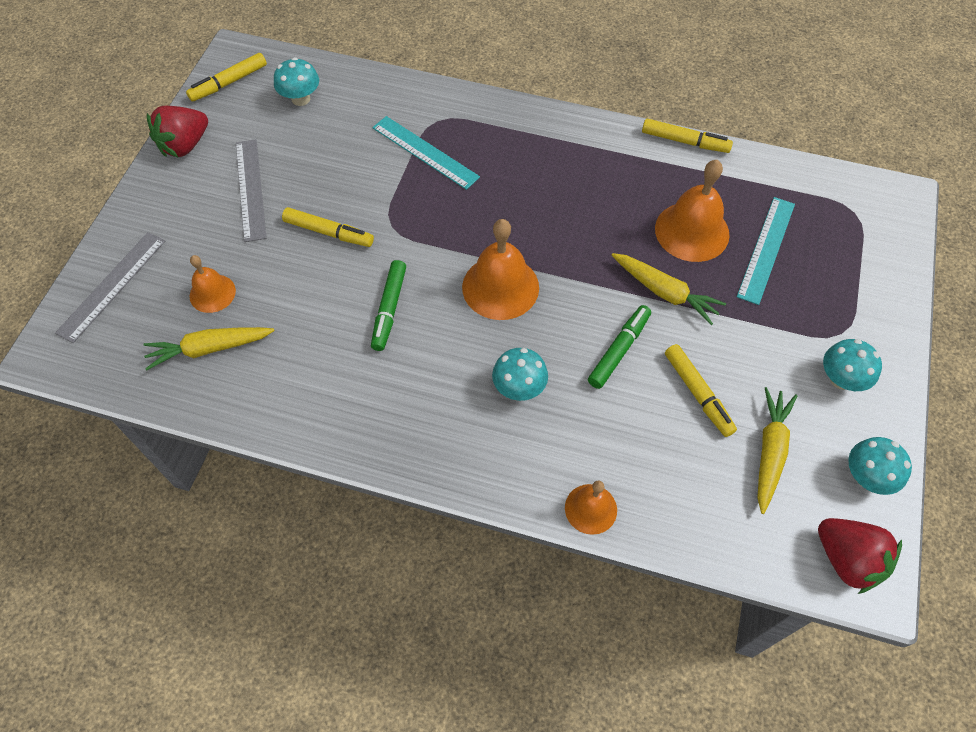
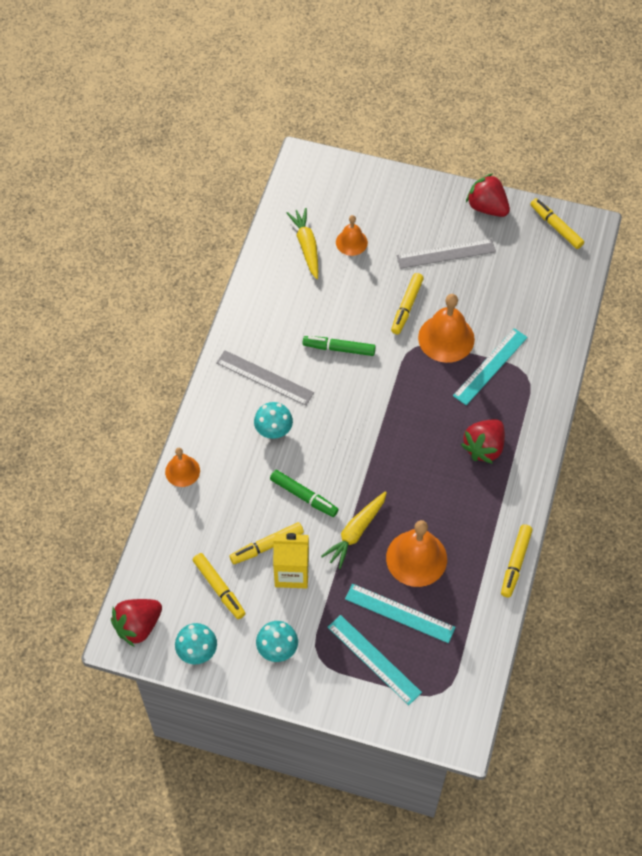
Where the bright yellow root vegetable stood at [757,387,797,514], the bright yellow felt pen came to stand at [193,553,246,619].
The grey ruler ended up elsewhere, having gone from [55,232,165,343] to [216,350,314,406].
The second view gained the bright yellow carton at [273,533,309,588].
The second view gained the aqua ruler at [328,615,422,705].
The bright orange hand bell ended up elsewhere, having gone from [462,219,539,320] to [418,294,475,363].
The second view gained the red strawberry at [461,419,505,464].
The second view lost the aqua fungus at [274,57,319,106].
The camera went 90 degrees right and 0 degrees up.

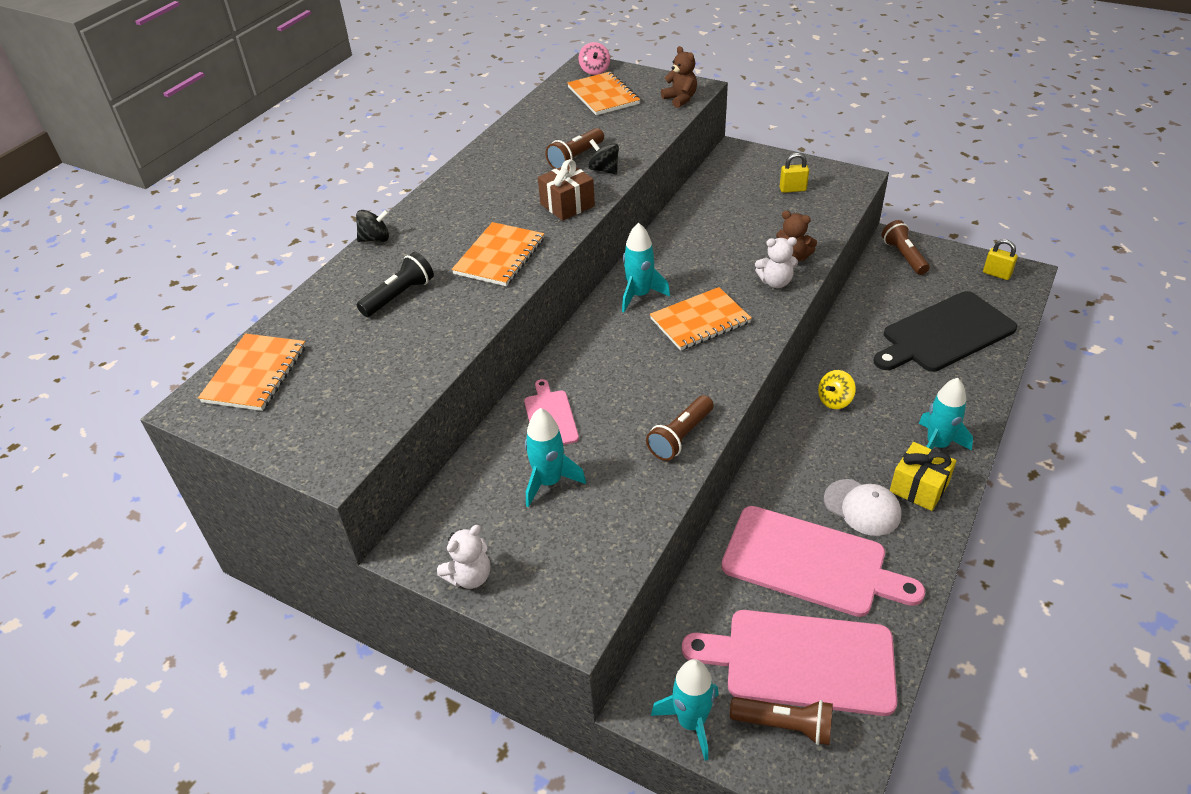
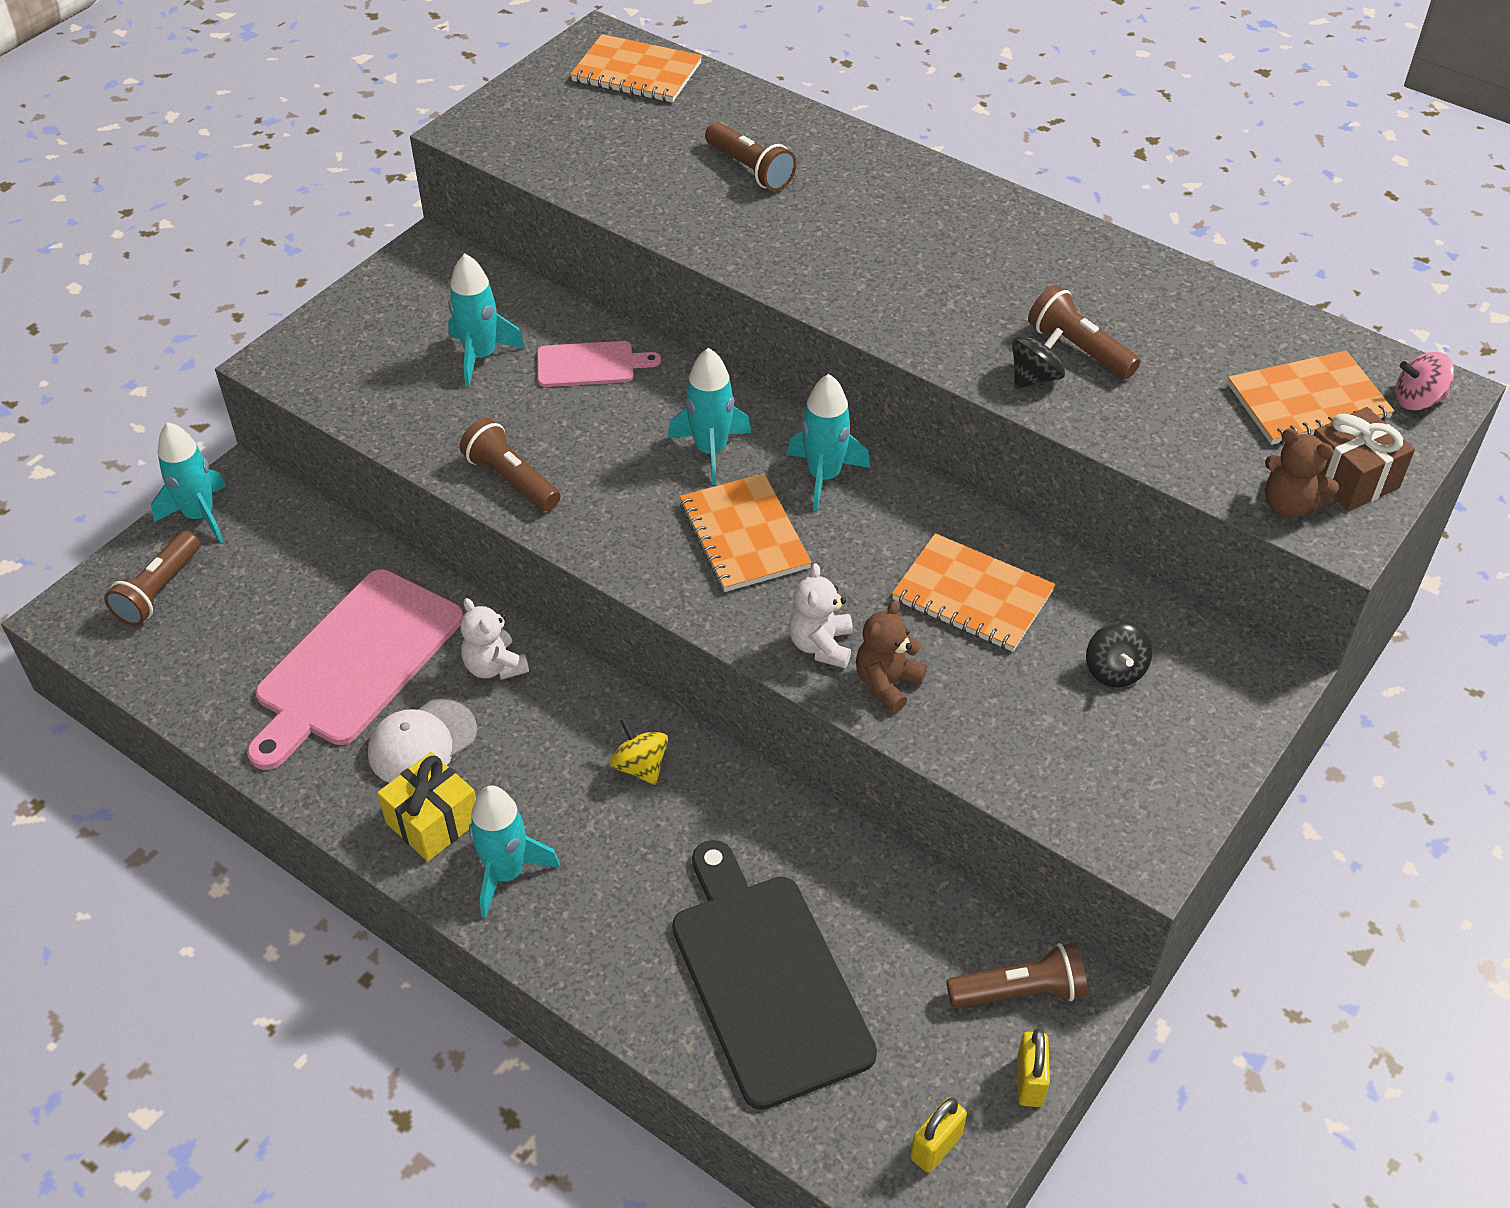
The snow-white teddy ended up elsewhere, having gone from [437,525,491,589] to [460,598,529,680].
The second view gained the aqua rocket at [668,348,751,485].
What was the ebony flashlight at [357,252,434,317] turned into the brown flashlight at [705,122,797,191].
The bright orange exercise book ended up elsewhere, having gone from [452,222,544,286] to [892,533,1055,652].
The bright yellow padlock ended up elsewhere, having gone from [779,153,809,193] to [1017,1028,1050,1107].
The ebony whirligig ended up elsewhere, having gone from [356,210,389,242] to [1086,621,1152,687].
The brown teddy at [661,46,697,108] ended up facing another way, 60 degrees clockwise from before.
The brown gift ended up elsewhere, having gone from [538,159,595,221] to [1313,407,1415,512].
The second view lost the rosy bread board at [682,610,897,716].
The camera went 95 degrees right and 5 degrees up.

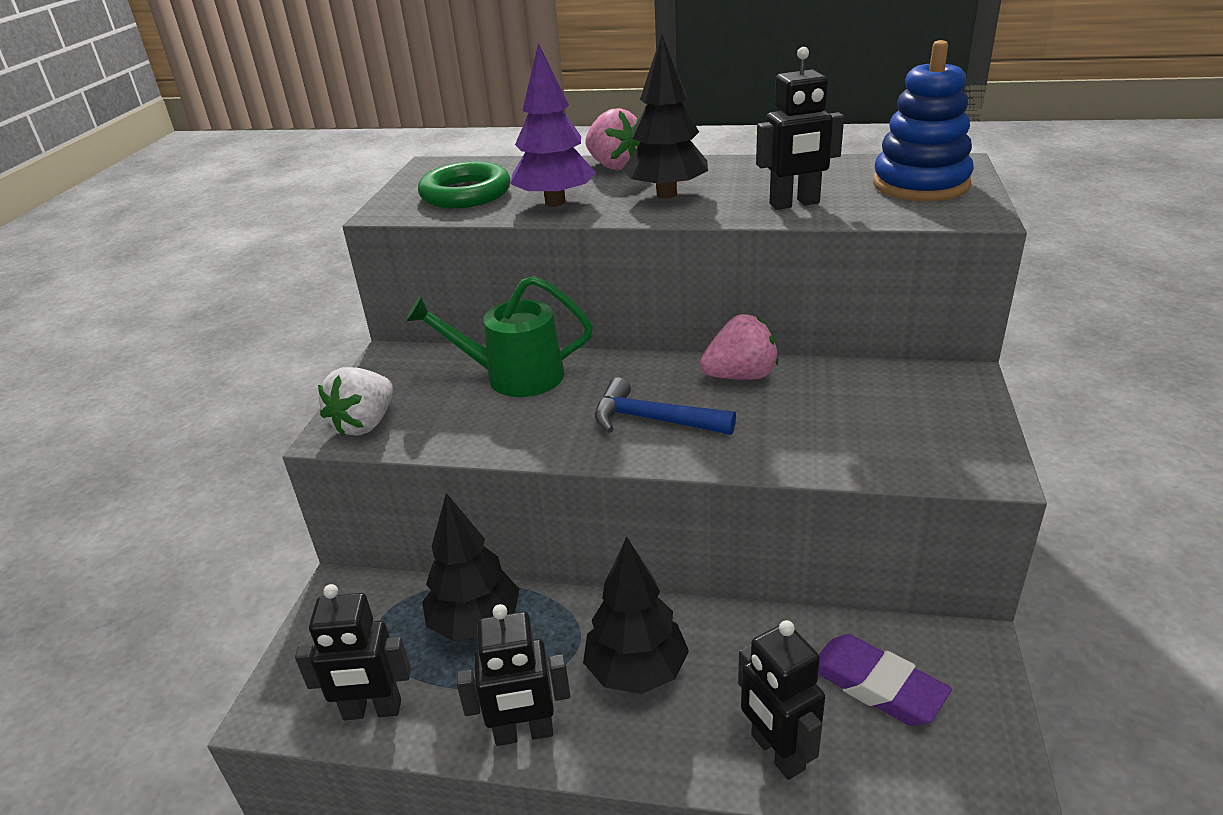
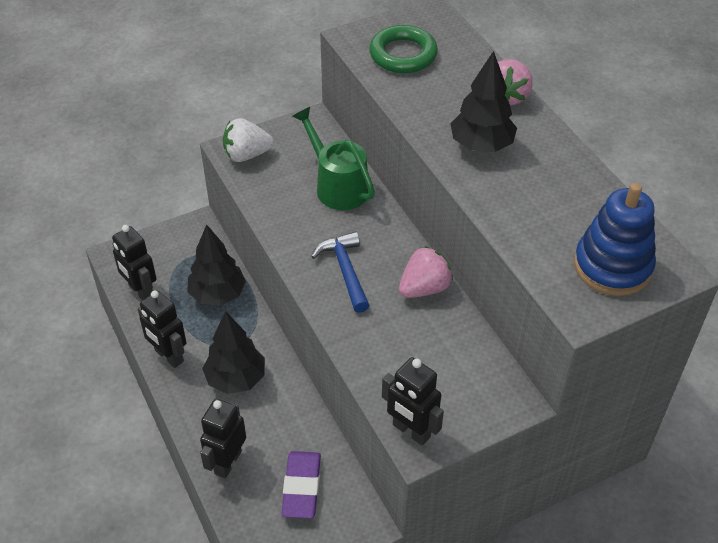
The ebony robot figure ended up elsewhere, having gone from [756,47,844,210] to [382,357,444,446].
The rosy strawberry at [700,314,779,380] ended up facing another way, 75 degrees counterclockwise from before.
The second view lost the violet tree at [510,43,596,207].
The camera went 50 degrees right and 15 degrees up.

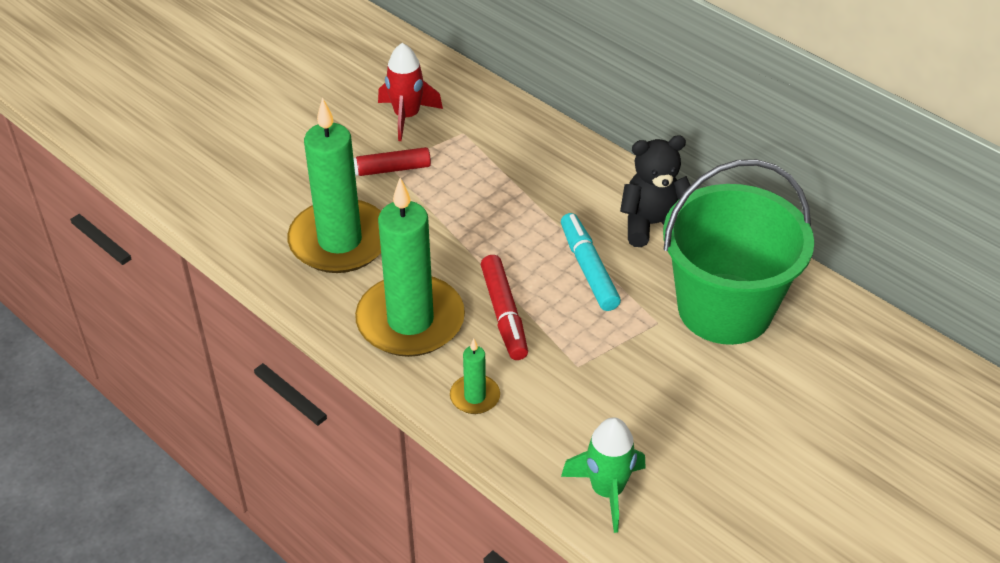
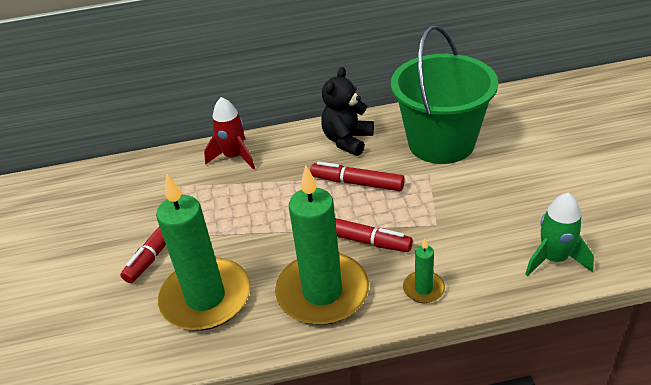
The red rocket ended up elsewhere, having gone from [378,43,443,141] to [204,97,255,169].
What was the aqua felt pen at [561,213,621,311] turned into the red felt pen at [310,161,405,191].
The camera went 50 degrees left and 5 degrees down.

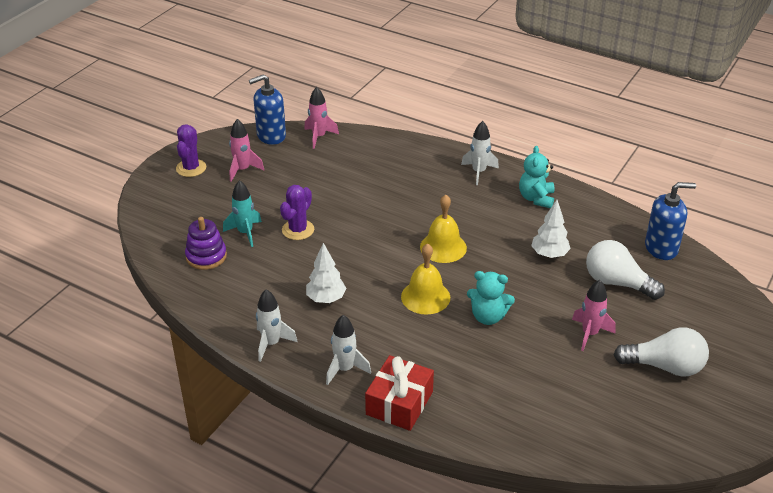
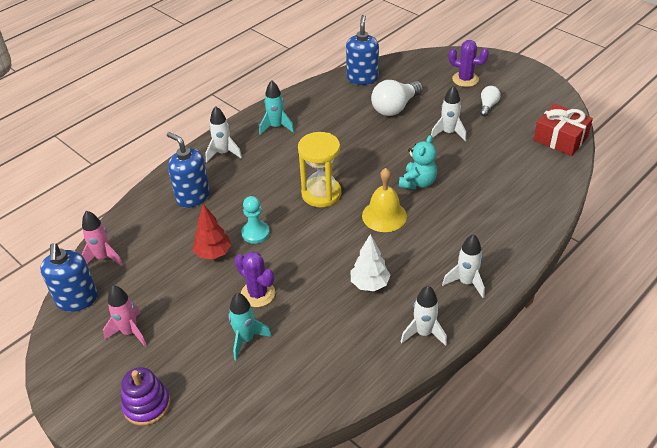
The violet ring stacker ended up elsewhere, having gone from [185,217,227,270] to [121,367,171,426].
The second view gained the cobalt soap pump at [167,132,210,208].
The second view gained the red tree at [193,204,231,260].
The second view gained the aqua game pawn at [241,196,270,244].
Where the aqua teddy stood at [519,146,554,208], the aqua rocket came to stand at [259,80,294,135].
Where the bright yellow hand bell stood at [420,195,467,263], the bright yellow sandglass came to stand at [298,132,341,207].
What was the rosy rocket at [572,280,616,351] turned into the snow-white rocket at [431,85,466,141].
The violet cactus ended up elsewhere, having gone from [176,124,206,177] to [448,40,489,87].
The size of the snow-white bulb at [614,328,709,377] changed by a factor of 0.54.
The red gift ended up elsewhere, having gone from [365,355,434,431] to [533,103,593,156].
The second view lost the snow-white tree at [531,200,571,258].
The camera went 75 degrees left and 5 degrees up.

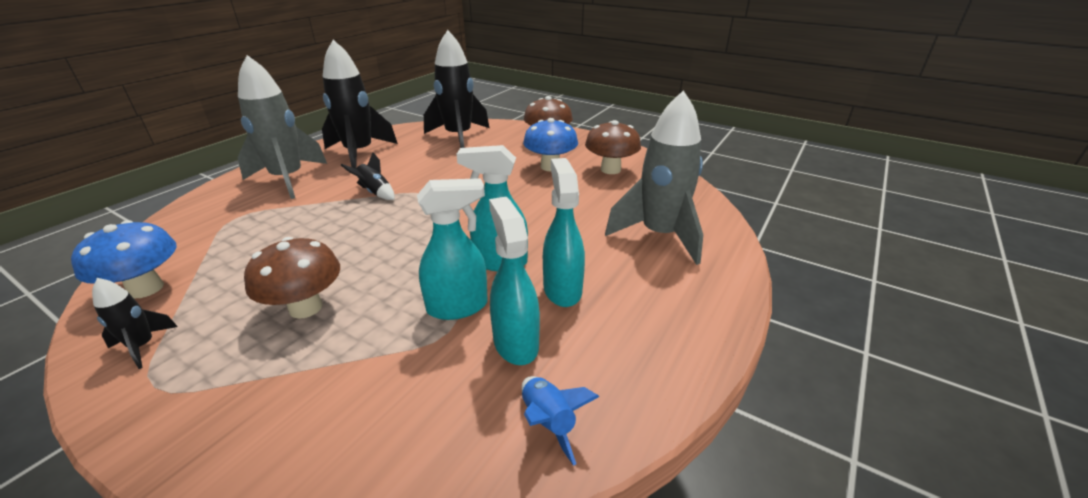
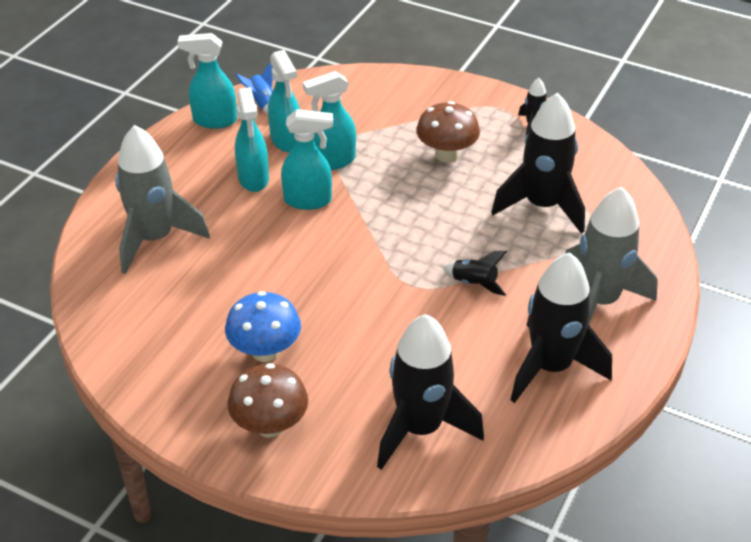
The second view gained the aqua sprayer at [178,33,237,129].
The second view gained the ebony rocket at [491,93,585,234].
The second view lost the cobalt fungus at [71,220,176,298].
The second view lost the brown fungus at [585,120,641,174].
The camera went 175 degrees right and 10 degrees up.

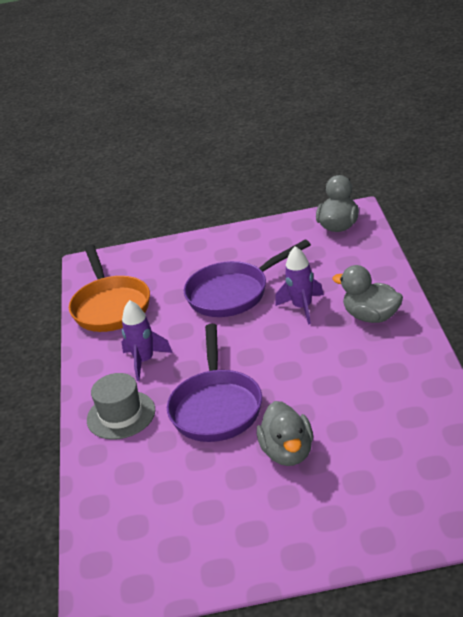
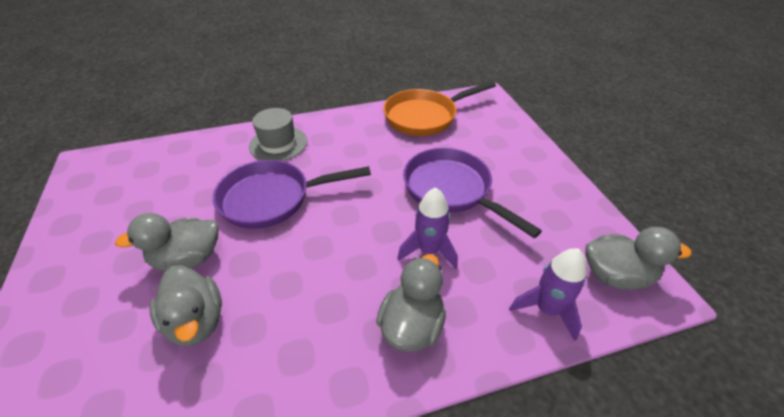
The second view gained the grey toy duck at [149,265,222,346].
The violet rocket ended up elsewhere, having gone from [122,300,173,381] to [509,248,587,341].
The camera went 75 degrees right and 10 degrees up.

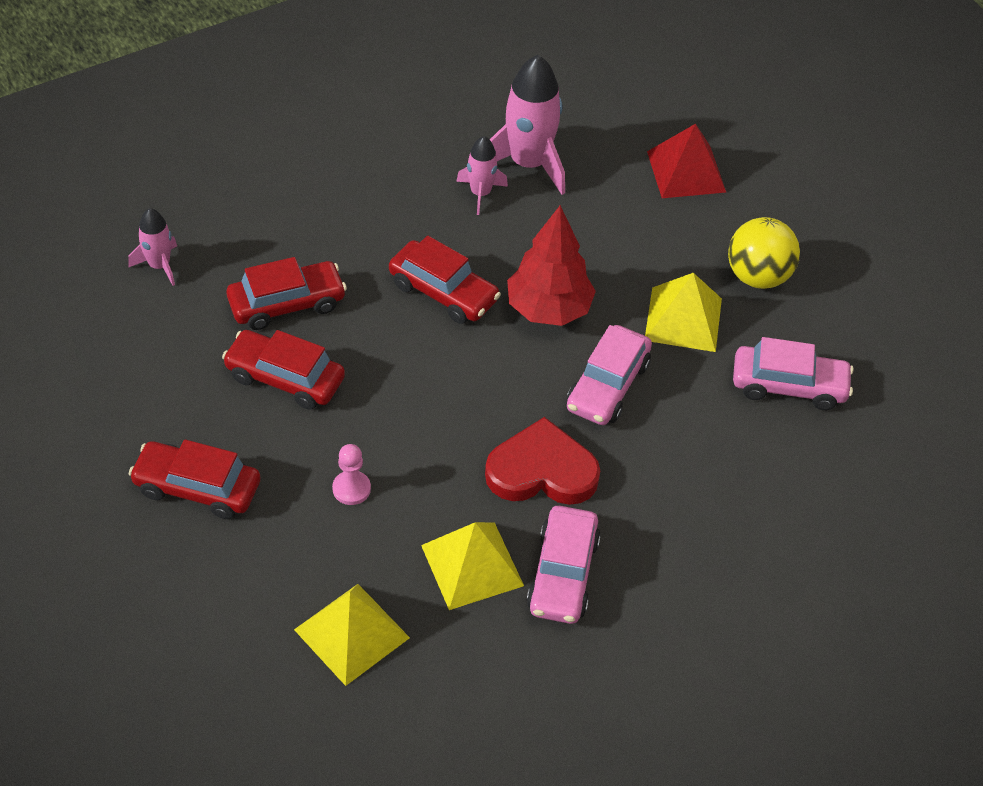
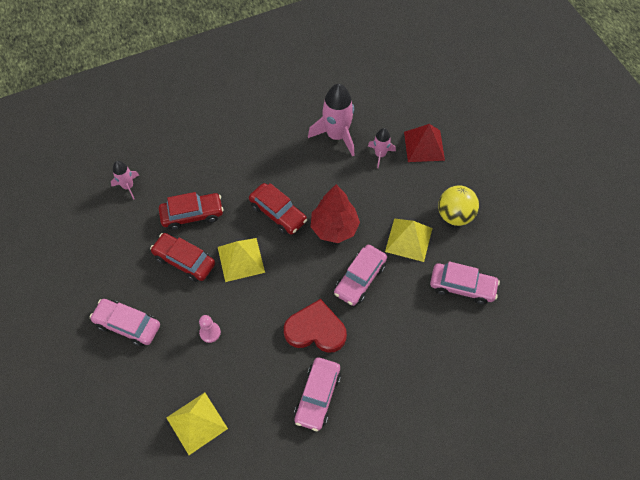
What was the red automobile at [129,439,260,519] turned into the rosy automobile at [90,299,160,346].
The bright yellow solid pyramid ended up elsewhere, having gone from [421,522,524,610] to [218,238,265,282].
The rosy rocket ended up elsewhere, having gone from [456,136,508,215] to [368,128,396,168].
The camera went 10 degrees right and 10 degrees up.

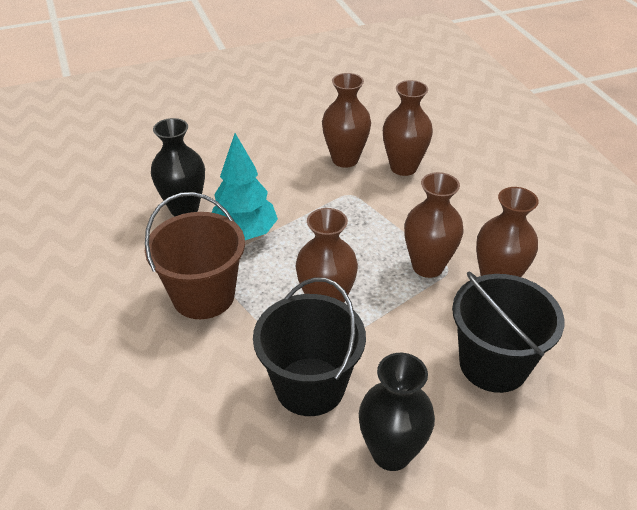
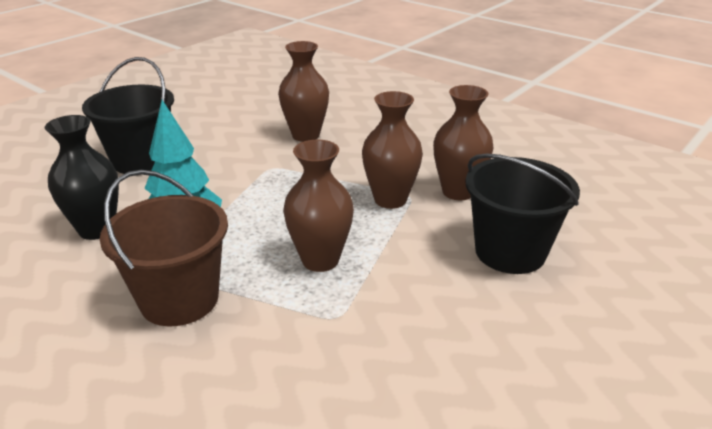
The ebony sand bucket ended up elsewhere, having gone from [253,277,366,416] to [82,57,174,174].
The second view lost the brown flower vase at [322,73,371,168].
The second view lost the ebony flower vase at [359,353,435,471].
The camera went 30 degrees left and 10 degrees down.

